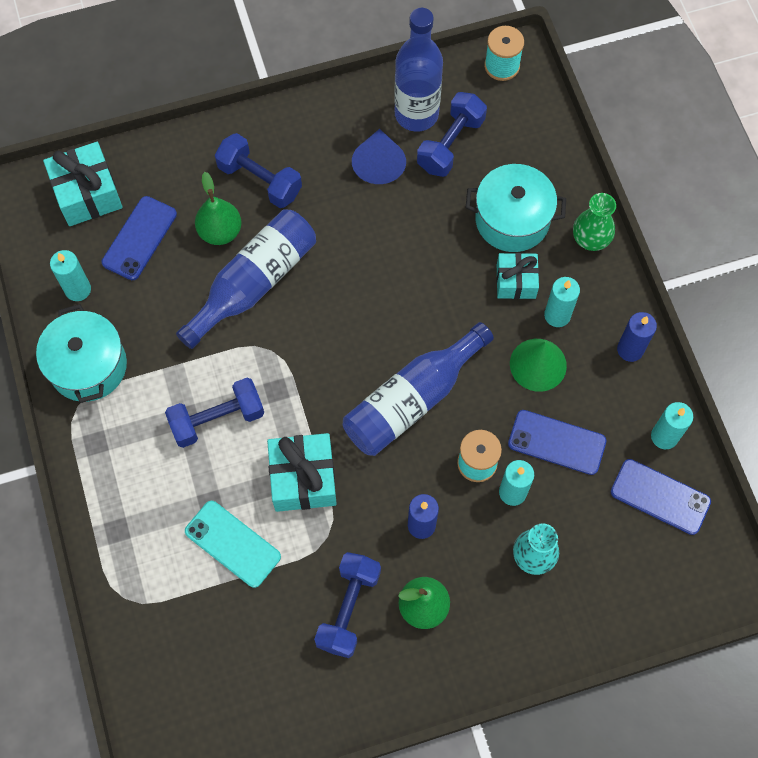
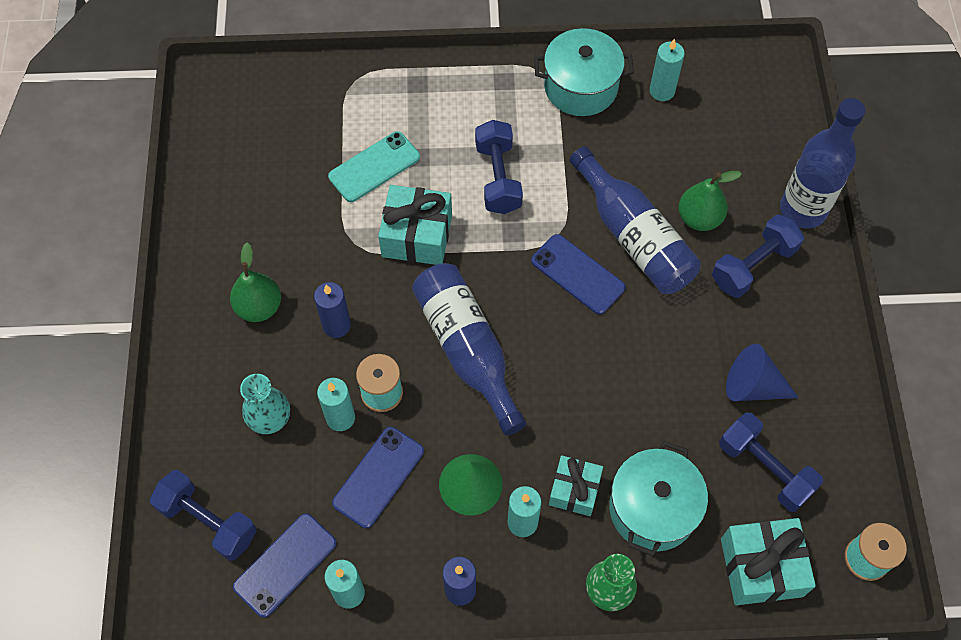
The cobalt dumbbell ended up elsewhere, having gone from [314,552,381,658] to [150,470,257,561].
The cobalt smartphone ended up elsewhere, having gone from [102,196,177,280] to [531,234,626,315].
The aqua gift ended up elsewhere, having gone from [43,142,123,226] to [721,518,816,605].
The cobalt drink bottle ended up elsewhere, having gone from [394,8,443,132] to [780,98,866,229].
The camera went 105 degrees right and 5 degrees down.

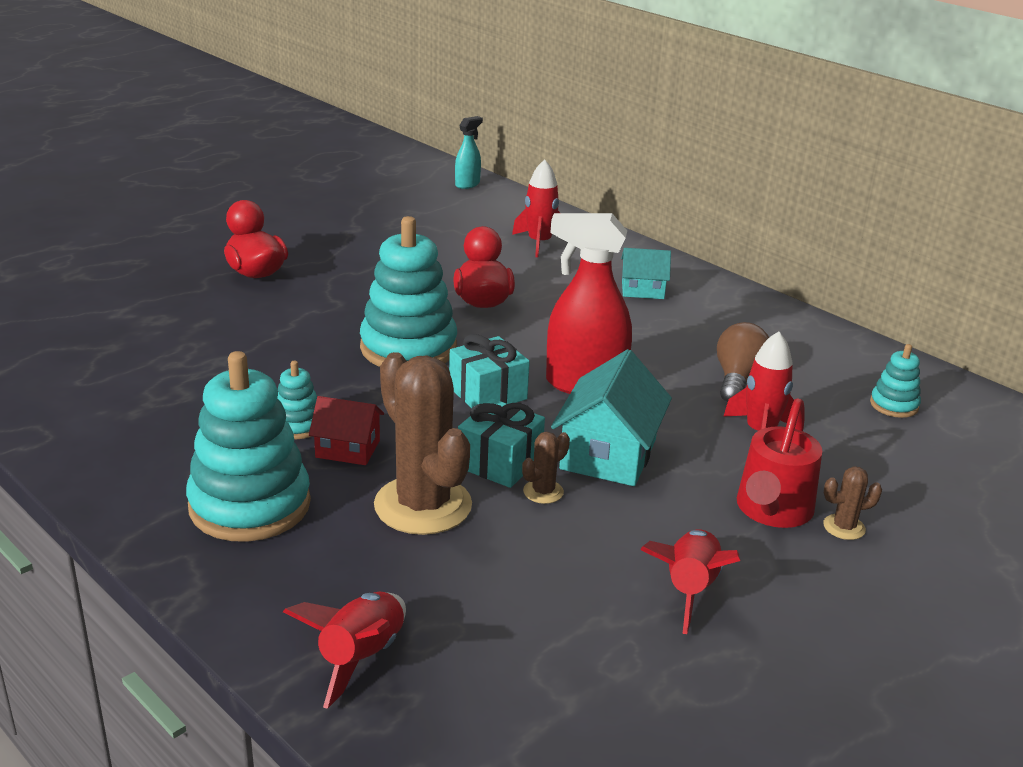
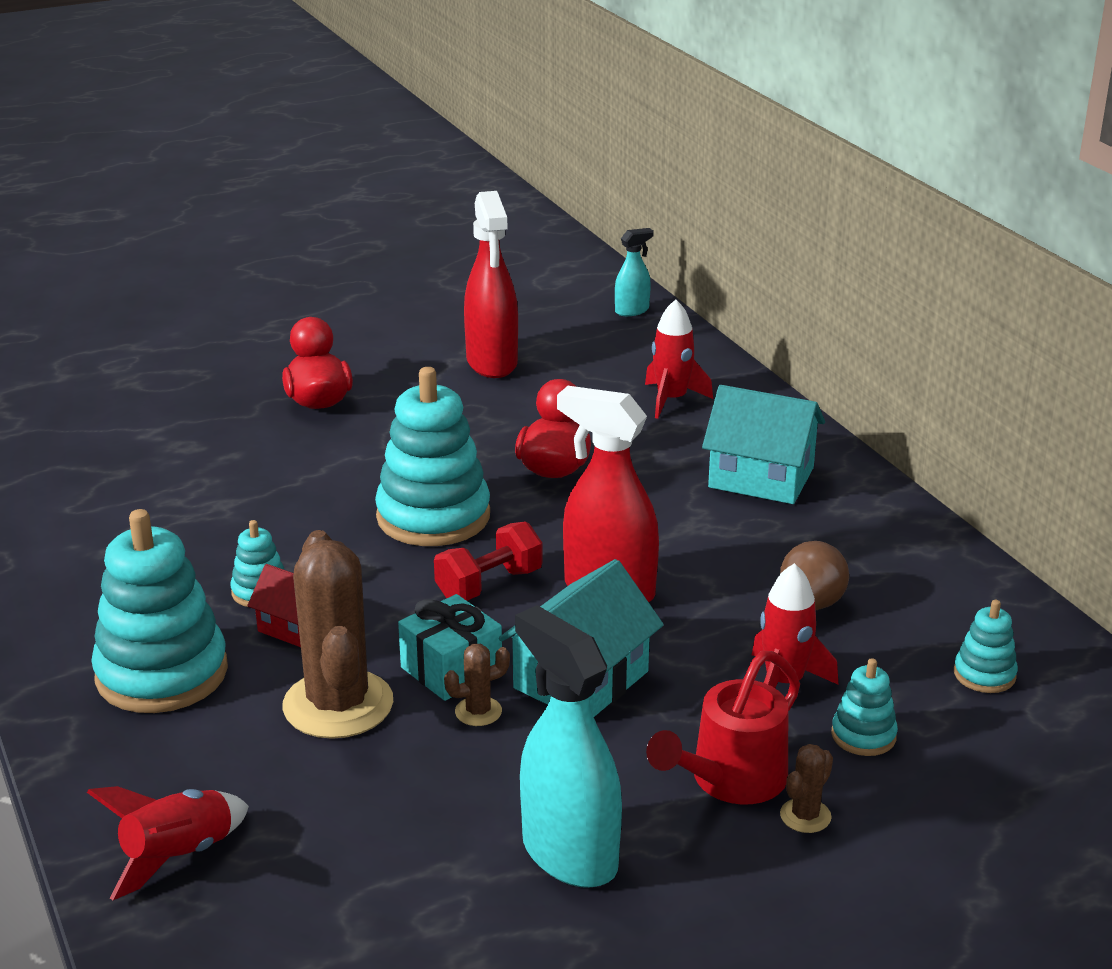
Where the aqua gift stood at [449,334,530,408], the red dumbbell came to stand at [434,522,542,601].
The second view gained the red sprayer at [464,191,518,378].
Where the red rocket stood at [640,530,740,634], the aqua sprayer came to stand at [515,605,622,888].
The size of the aqua toy house at [621,248,671,299] changed by a factor of 1.69.
The brown cactus at [823,466,882,540] ended up facing another way, 60 degrees counterclockwise from before.
The second view gained the aqua ring stacker at [831,658,898,756].
The camera went 20 degrees right and 0 degrees up.

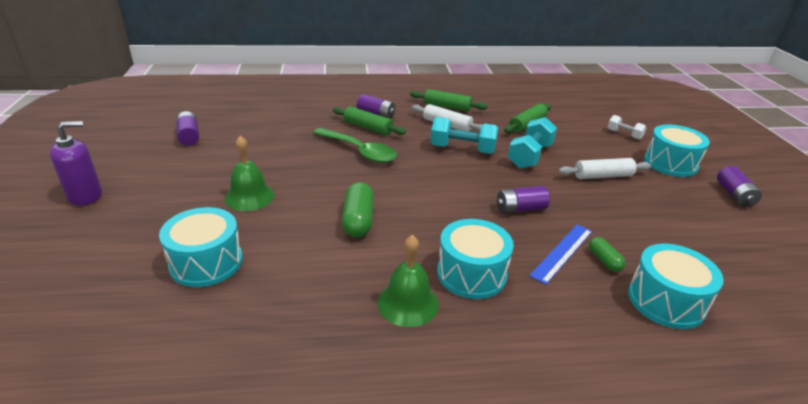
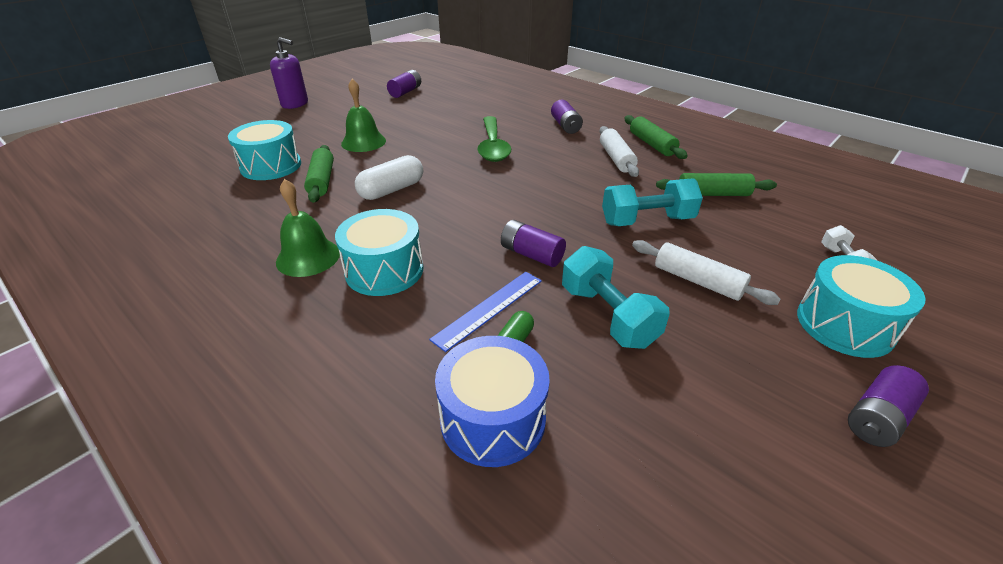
The leaf-green rolling pin ended up elsewhere, having gone from [333,106,406,135] to [304,145,334,203].
What was the leaf-green pill shape at [342,182,374,238] turned into the snow-white pill shape at [355,155,423,200].
The cobalt ruler at [529,225,592,284] ended up facing another way, 45 degrees counterclockwise from before.
What was the aqua snare drum at [628,244,724,329] turned into the cobalt snare drum at [435,336,550,467].
The aqua dumbbell ended up elsewhere, having gone from [430,117,498,154] to [562,246,670,349].
The camera went 50 degrees right and 5 degrees up.

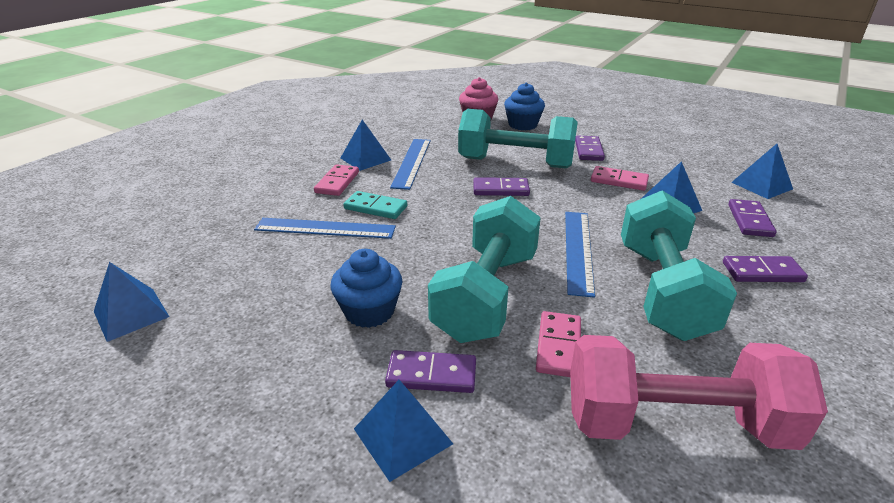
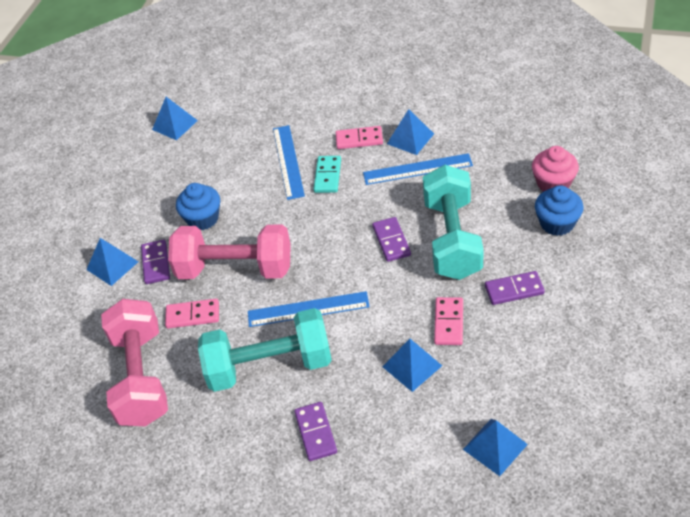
What was the aqua dumbbell at [428,196,541,343] turned into the rosy dumbbell at [168,224,291,279].
The second view lost the violet domino piece at [728,199,777,237].
The camera went 80 degrees right and 15 degrees up.

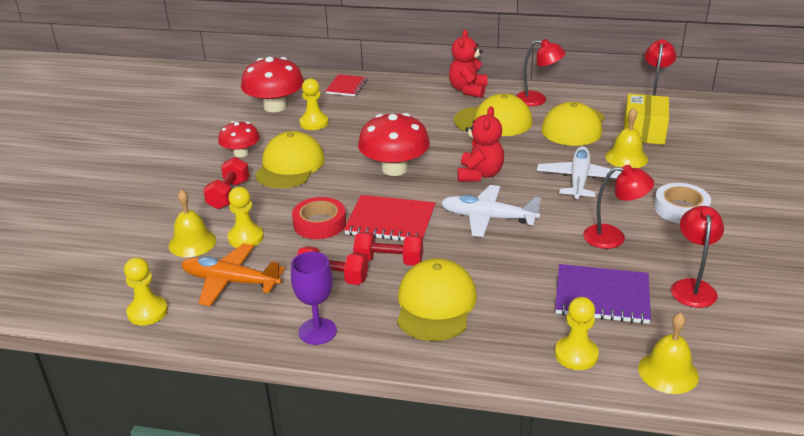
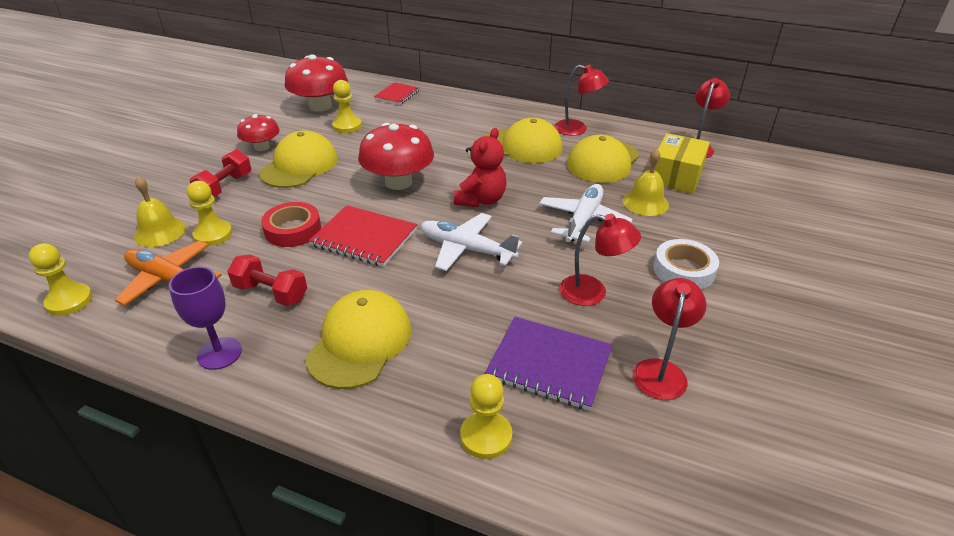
The second view lost the red dumbbell at [353,232,423,266].
The second view lost the red teddy at [449,30,488,98].
The second view lost the bright yellow hand bell at [638,313,699,394].
The camera went 10 degrees right and 5 degrees up.

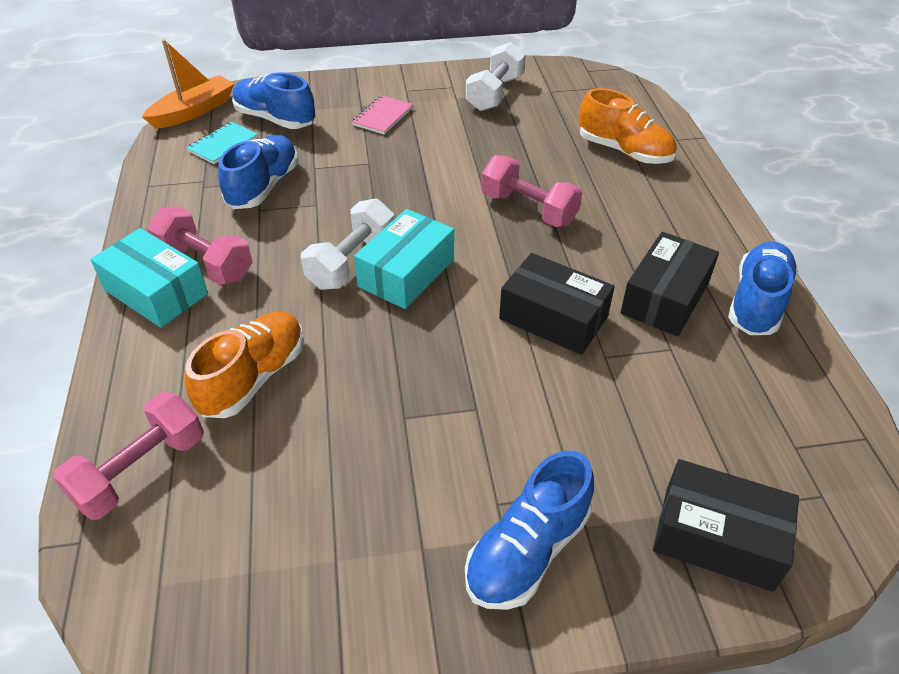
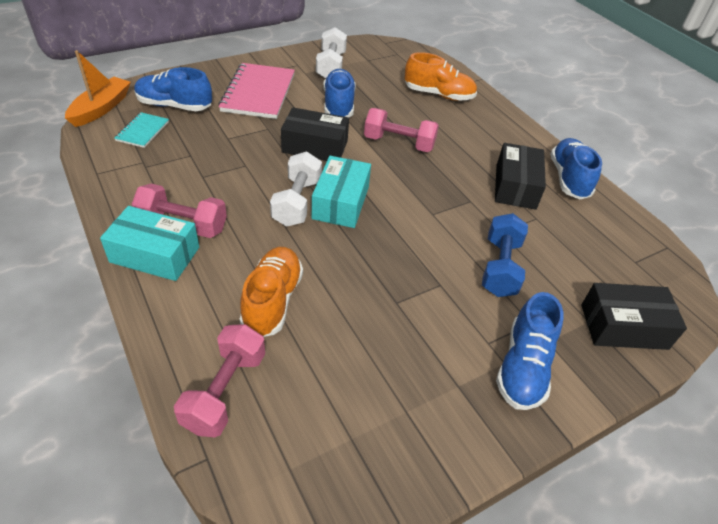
The size of the rosy exercise book at [352,95,413,135] changed by a factor of 1.94.
The ebony package ended up elsewhere, having gone from [499,253,615,355] to [281,107,349,161].
The cobalt lace-up shoe ended up elsewhere, having gone from [218,135,298,209] to [323,69,356,117].
The second view gained the cobalt dumbbell at [482,213,528,297].
The camera went 25 degrees left and 0 degrees up.

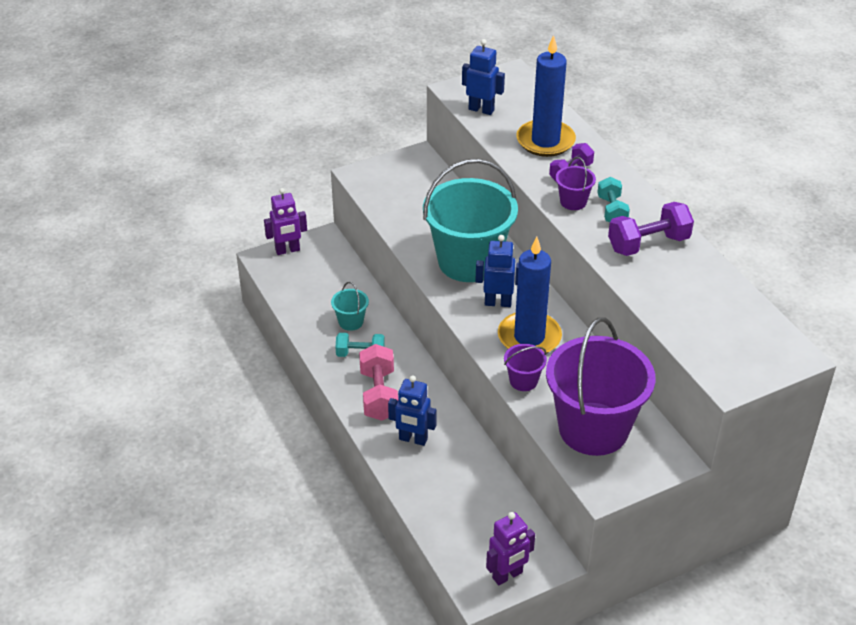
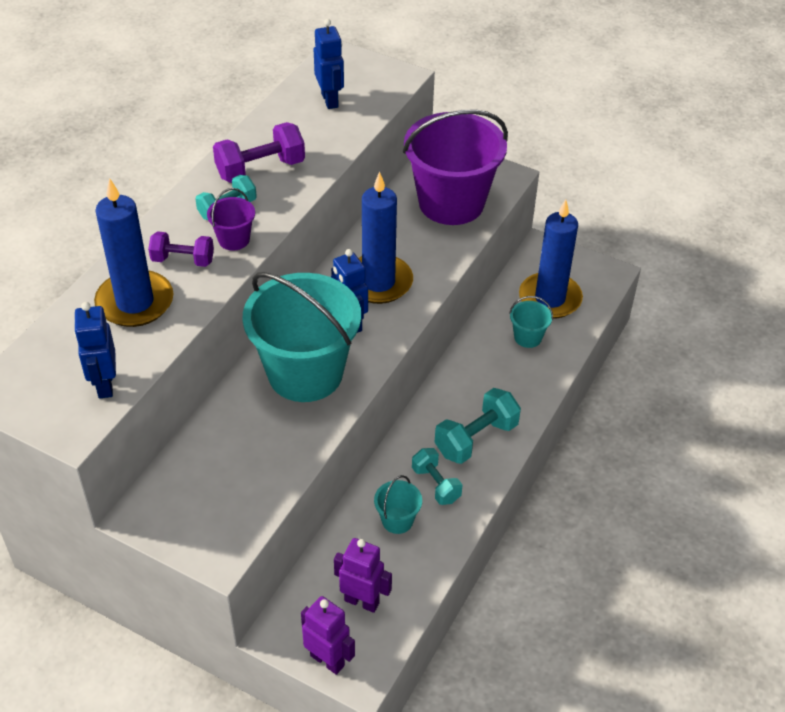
The violet dumbbell at [608,202,694,256] ended up facing another way, 60 degrees counterclockwise from before.
The cobalt robot figure ended up elsewhere, having gone from [388,375,436,446] to [314,19,344,109].
The violet robot figure ended up elsewhere, having gone from [486,512,535,585] to [334,538,392,613].
What was the rosy dumbbell at [359,344,398,421] turned into the aqua dumbbell at [435,388,521,464].
The second view gained the aqua sand bucket at [509,296,553,348].
The second view gained the cobalt pillar candle at [519,200,583,319].
The second view lost the violet sand bucket at [504,344,547,391].
The camera went 125 degrees left and 5 degrees up.

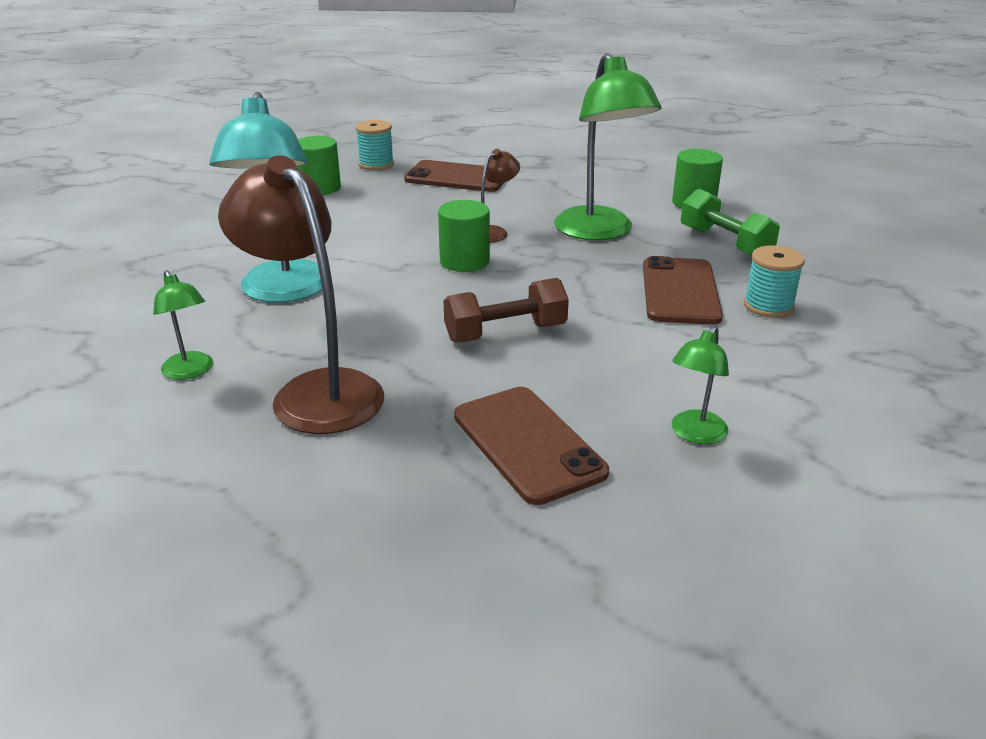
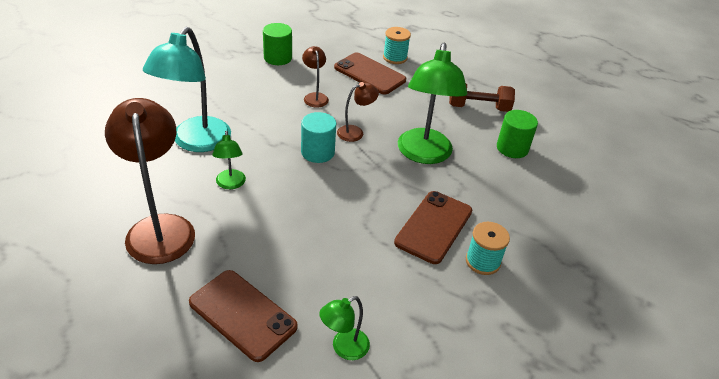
The brown smartphone at [454,387,609,505] ended up facing another way, 45 degrees counterclockwise from before.
The leaf-green reading lamp ended up elsewhere, having gone from [153,270,213,380] to [212,131,246,189].
What was the leaf-green cylinder shape at [438,200,490,272] turned into the aqua cylinder shape at [301,112,336,163].
The second view gained the brown reading lamp at [302,46,329,107].
The aqua spool ended up elsewhere, having gone from [355,120,394,170] to [383,27,411,64].
The brown dumbbell ended up elsewhere, having gone from [443,278,569,342] to [449,84,515,112].
The second view lost the leaf-green dumbbell at [681,189,780,256].
The camera went 20 degrees right and 10 degrees up.

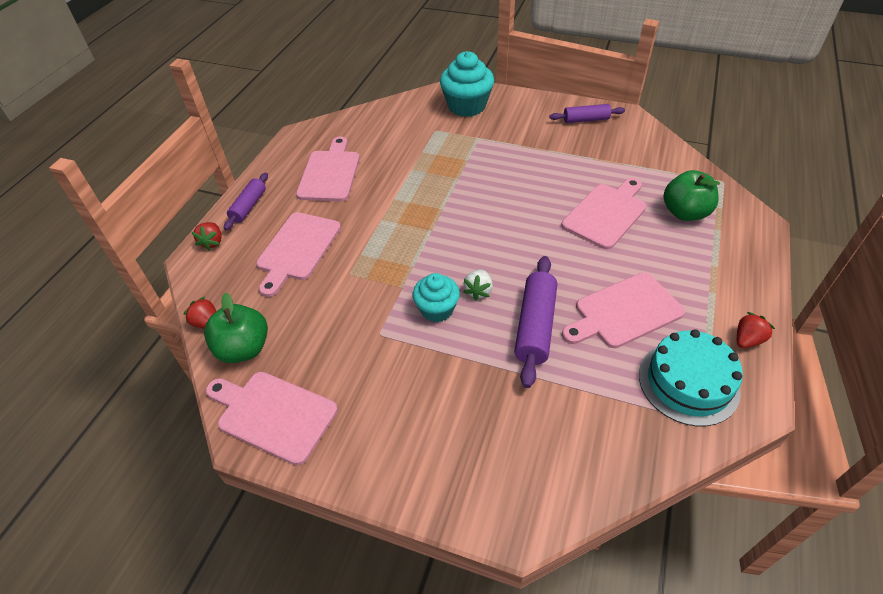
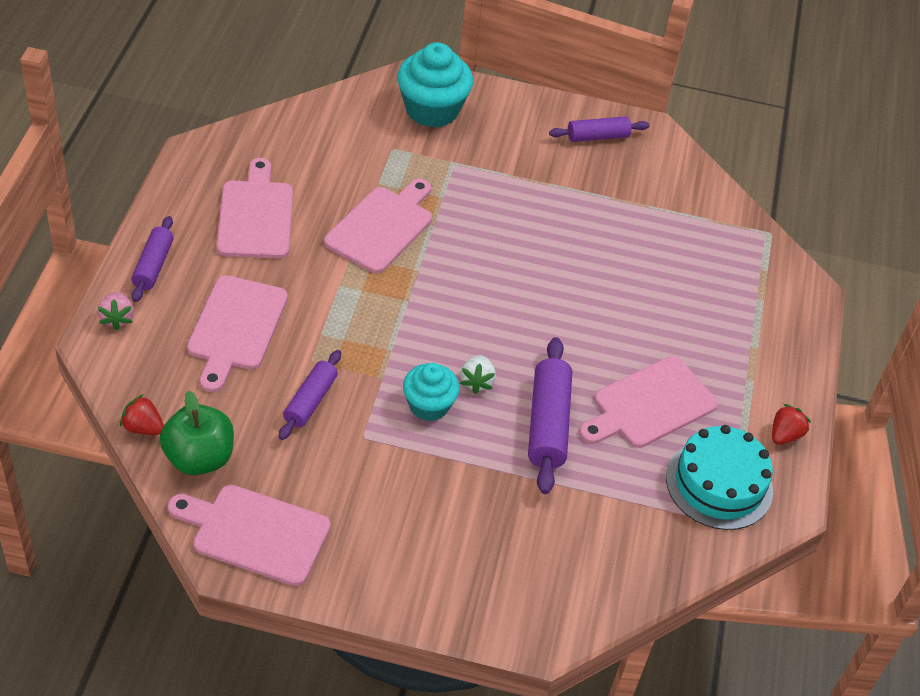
What was the red strawberry at [191,222,222,251] turned into the rosy strawberry at [97,292,134,330].
The second view gained the violet rolling pin at [279,350,341,440].
The rosy bread board ended up elsewhere, having gone from [561,178,647,249] to [324,179,432,273].
The second view lost the leaf-green apple fruit at [664,170,720,221].
The camera went 15 degrees left and 0 degrees up.

